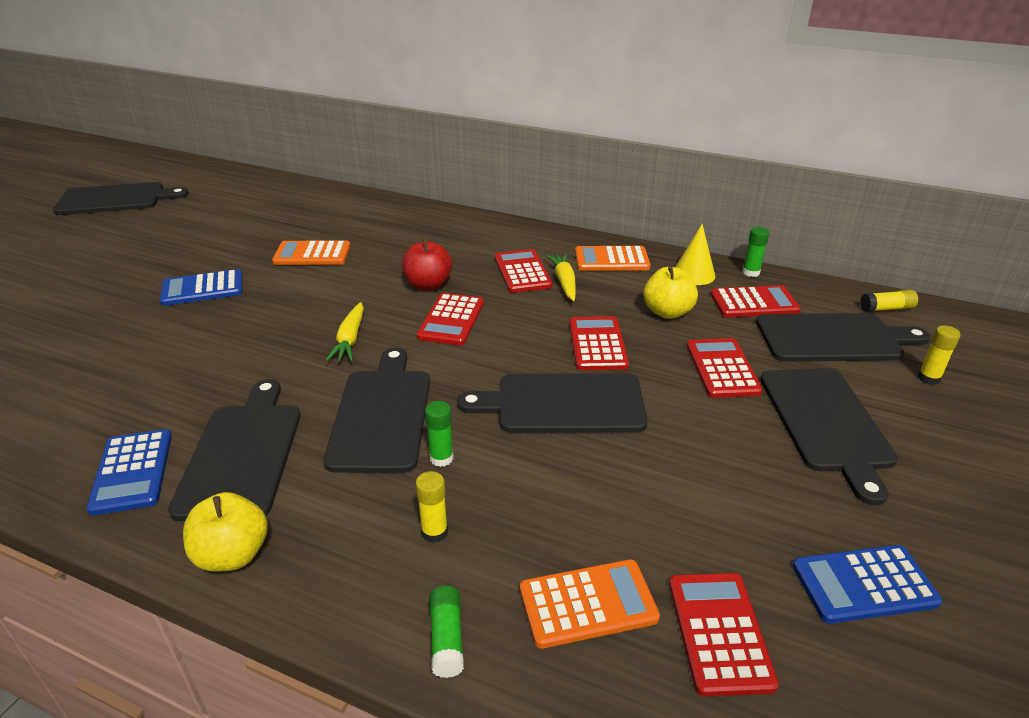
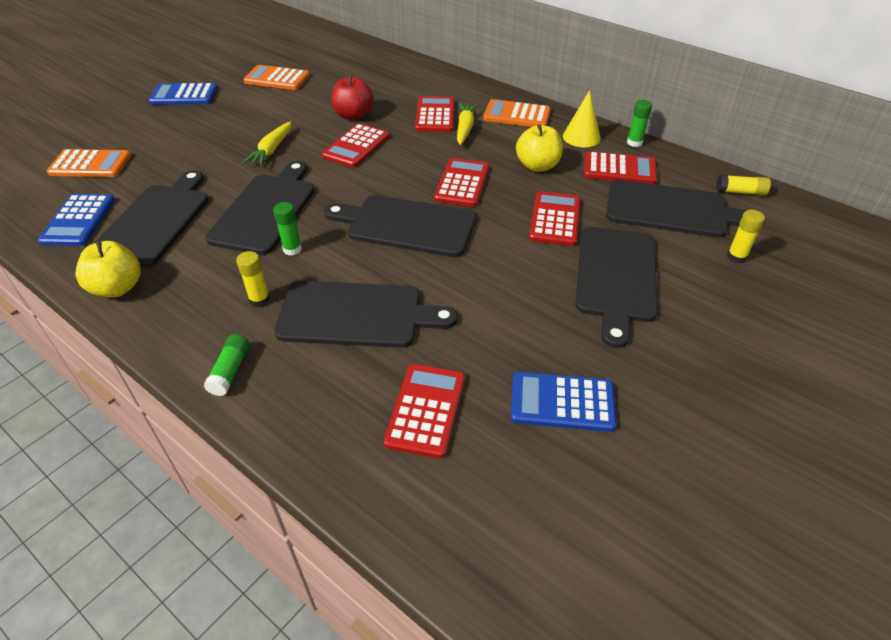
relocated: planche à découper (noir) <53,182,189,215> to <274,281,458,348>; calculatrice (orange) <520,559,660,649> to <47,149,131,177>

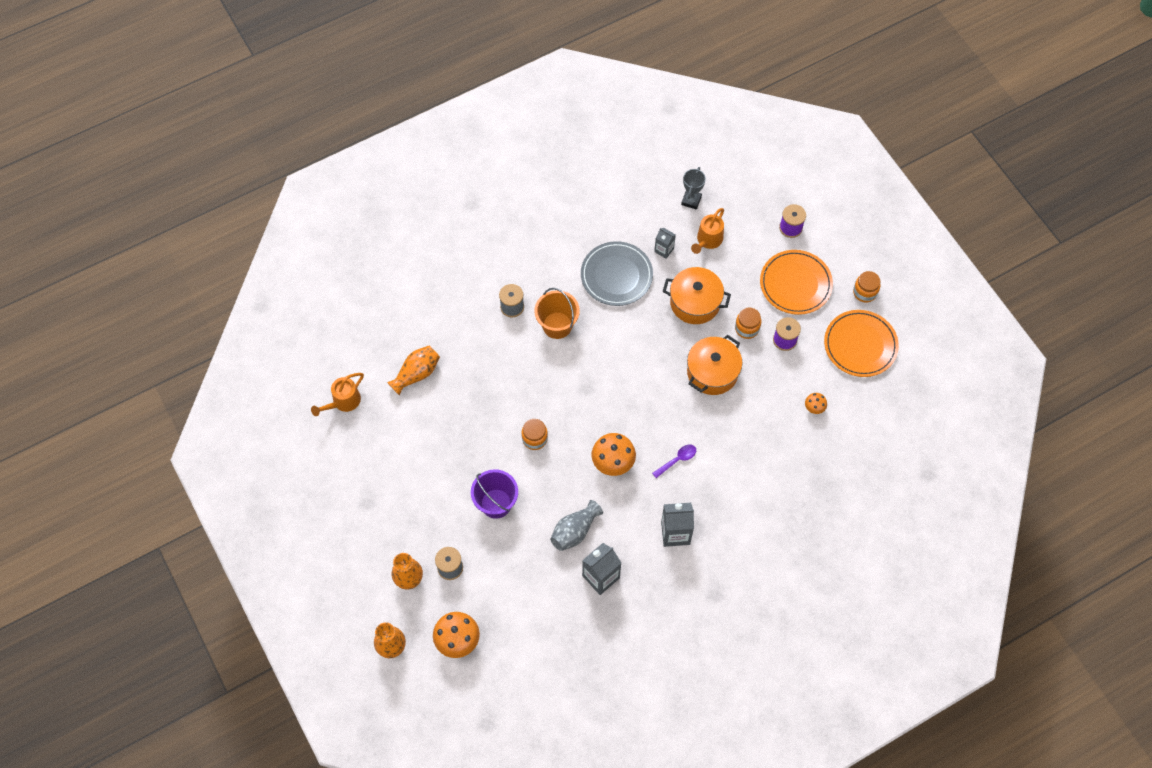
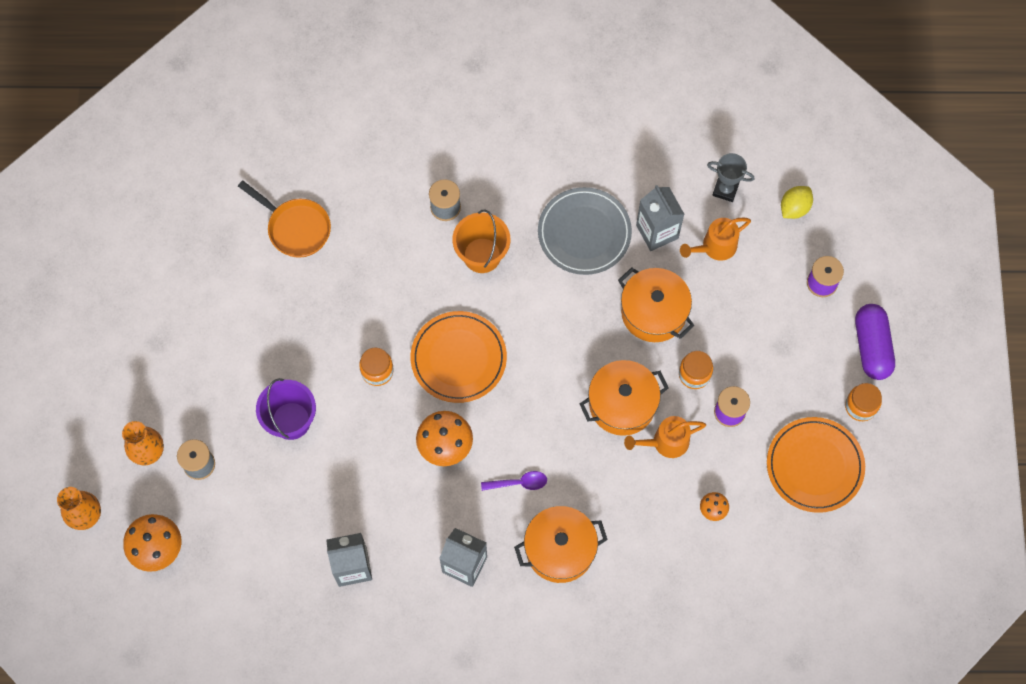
missing: vase (gris) <550,500,603,551>
appeared: citron (jaune) <781,186,813,219>; gélule (violet) <855,304,895,380>; marmite (orange) <514,506,608,583>
relocated: assiette (orange) <760,250,833,315> to <411,311,507,403>; arrosoir (orange) <311,373,364,416> to <624,416,706,458>
exchanged: vase (orange) <387,346,440,396> to poêle (orange) <238,180,331,258>
spun: trophée (gris) <681,167,706,210> = <707,153,754,202> 60 degrees clockwise
size: brique de lait (gris) <654,227,676,259> = <636,185,685,251> x1.70

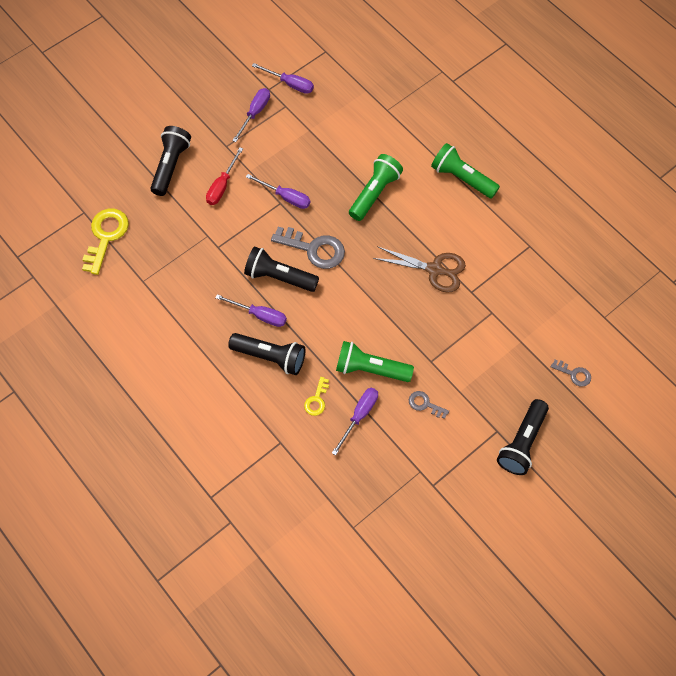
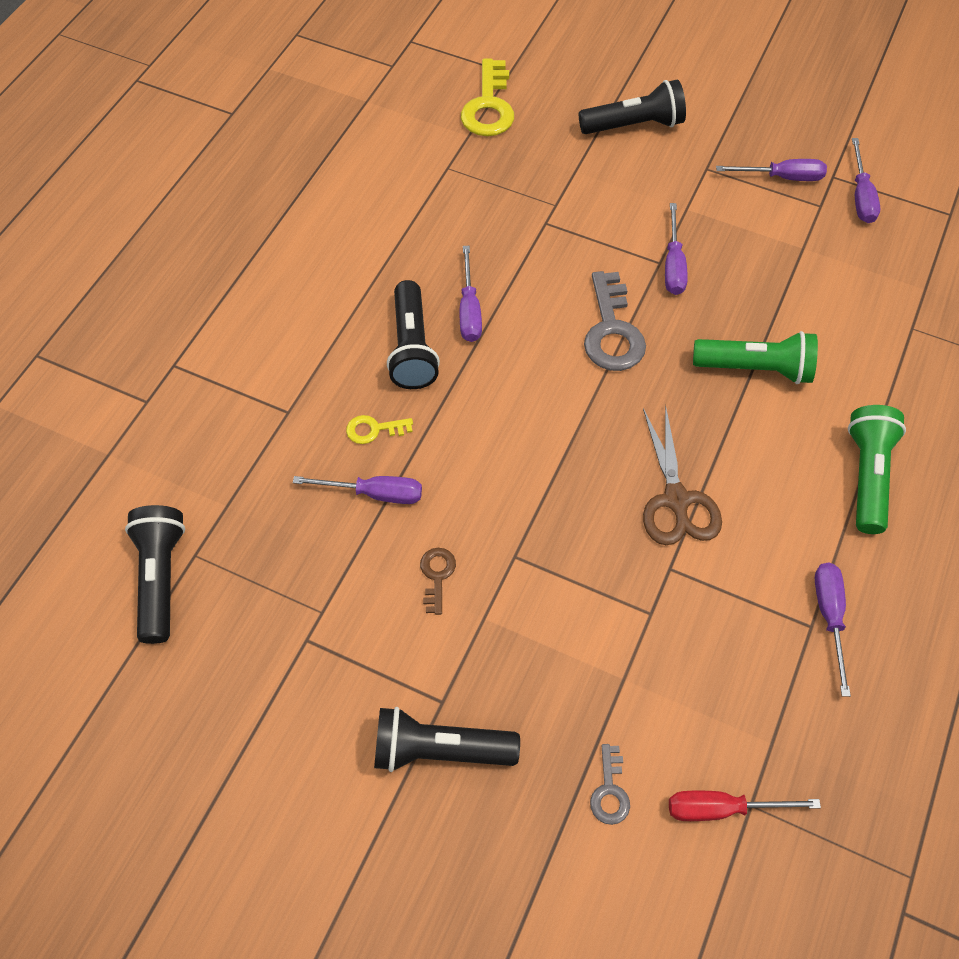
missing: lampe de poche (vert) <336,341,414,382>
appeared: tournevis (violet) <815,563,851,697>
relocated: tournevis (rouge) <206,147,243,205> to <669,791,821,821>; lampe de poche (noir) <244,246,319,292> to <125,505,185,644>
colour: clé (gris) <409,391,449,419> to clé (marron) <420,548,456,615>
spun: clé (jaune) <82,209,129,275> = <461,58,514,136> 105 degrees clockwise

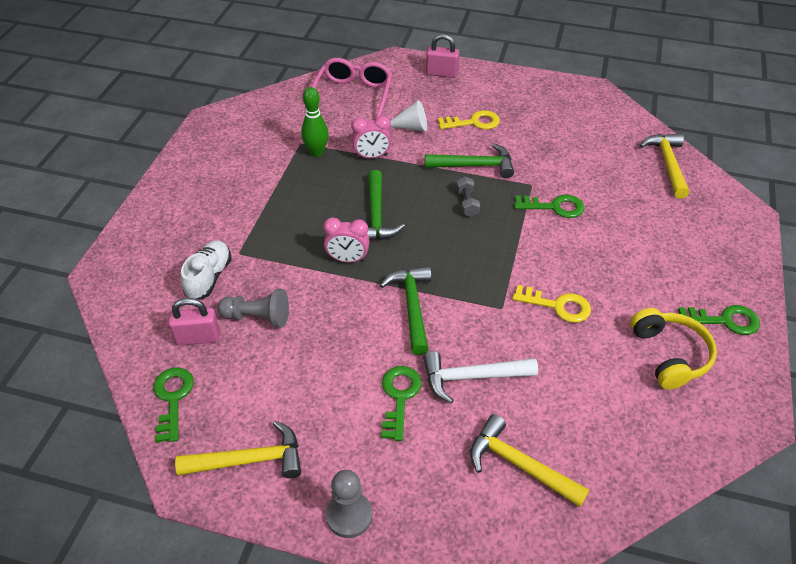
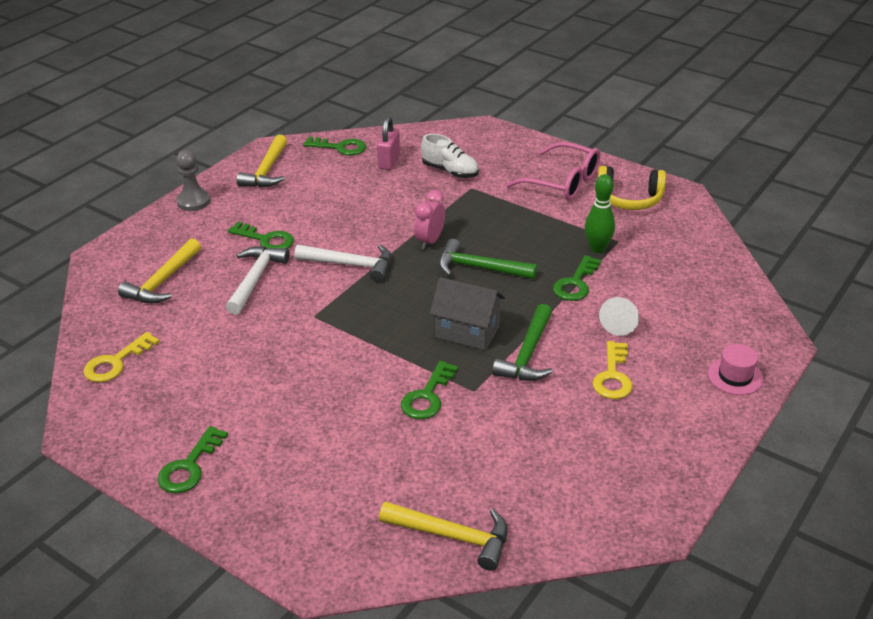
missing: pion (gris) <217,289,289,328>
relocated: lunettes (rose) <312,58,392,119> to <506,142,600,200>; clé (jaune) <513,285,591,323> to <83,332,160,382>; casque audio (jaune) <630,308,717,390> to <598,166,666,210>
exchanged: cadenas (rose) <426,34,460,78> to chapeau (rose) <708,344,763,395>; réveil (rose) <351,115,392,159> to clé (vert) <553,255,601,301>; haltère (gris) <456,176,480,217> to maison (gris) <430,277,505,350>
colour: marteau (vert) <380,266,432,355> to marteau (blanc) <294,244,392,282>
spun: marteau (jaune) <470,414,589,507> = <118,238,201,303> 150 degrees clockwise

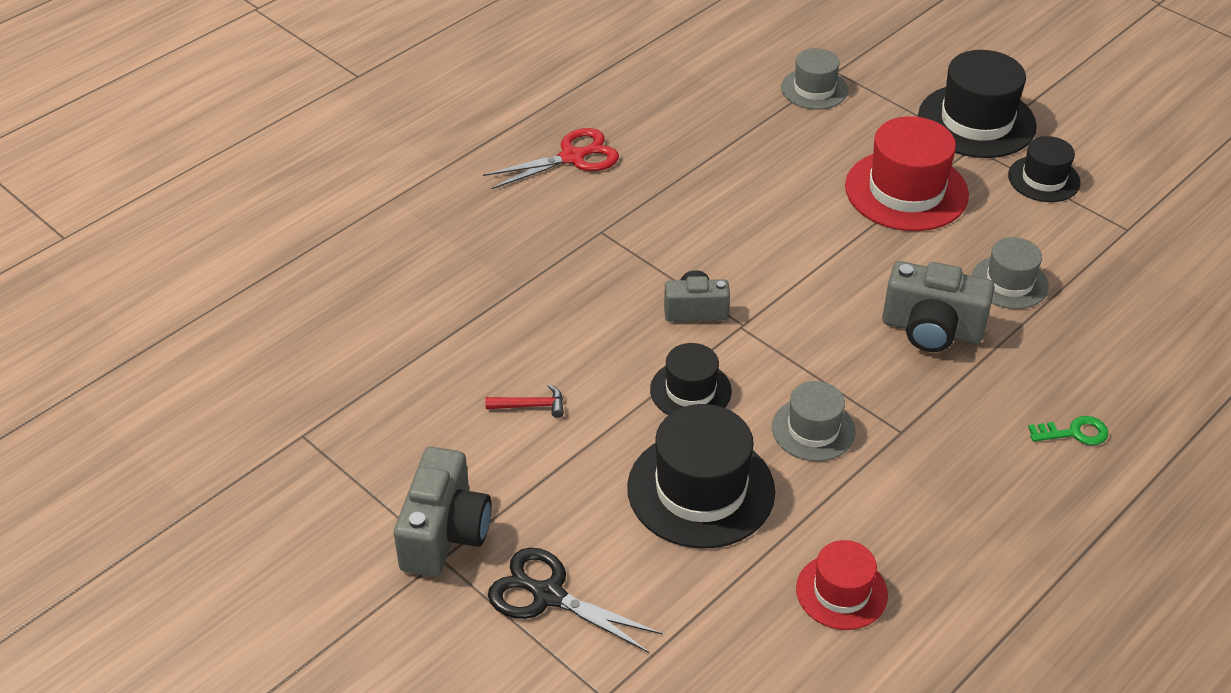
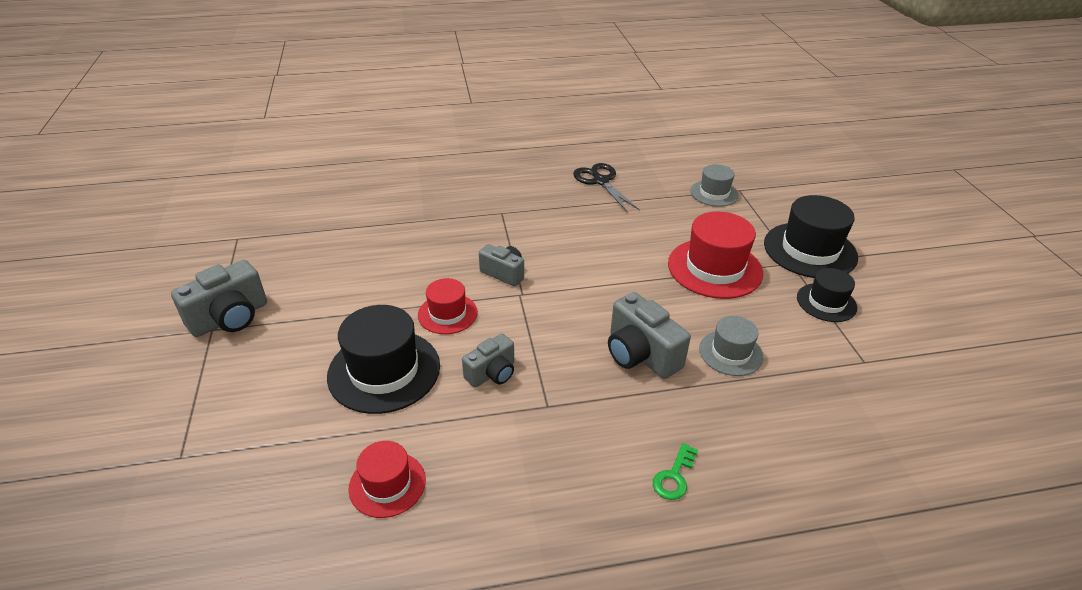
missing: ciseaux (rouge) <483,128,619,189>; marteau (rouge) <485,384,564,418>
relocated: ciseaux (noir) <488,548,662,653> to <573,163,640,213>
exchanged: chapeau (gris) <772,381,856,461> to appareil photo (gris) <462,333,514,388>
colour: chapeau (noir) <650,343,732,415> to chapeau (rouge) <418,278,478,334>
spun: clé (vert) <1028,416,1108,445> = <653,443,698,500> 90 degrees clockwise

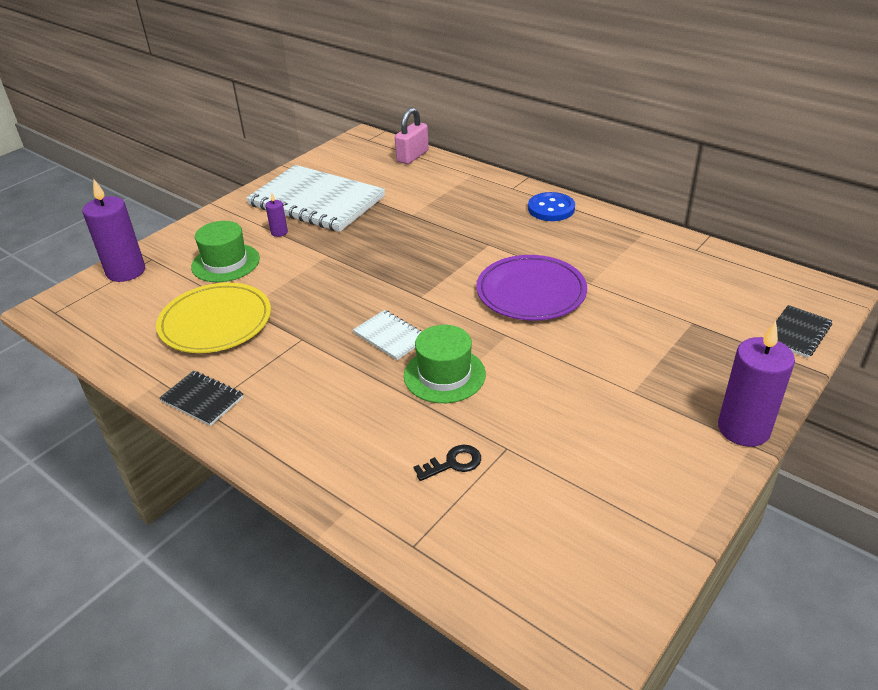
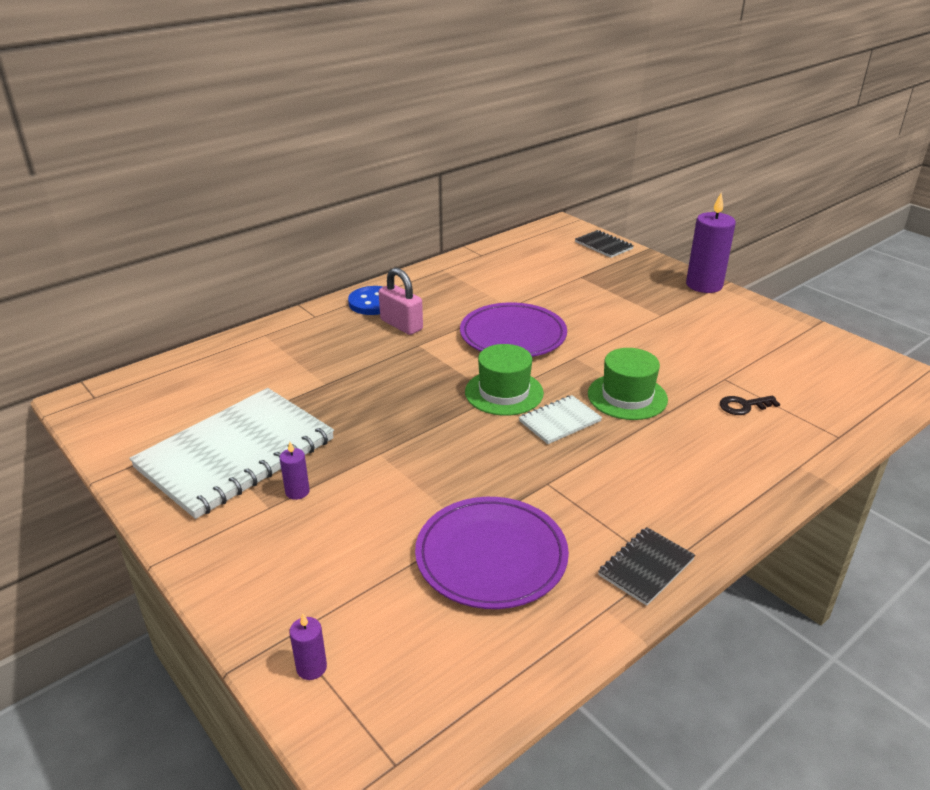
relocated: cadenas (rose) <395,107,429,164> to <379,268,423,335>; chapeau (vert) <191,221,260,282> to <465,344,544,416>
colour: assiette (jaune) <156,283,271,353> to assiette (violet) <415,497,569,609>
spun: clé (noir) <414,445,481,481> = <720,395,780,415> 90 degrees counterclockwise
size: bougie (violet) <83,179,145,282> = <289,613,327,680> x0.46

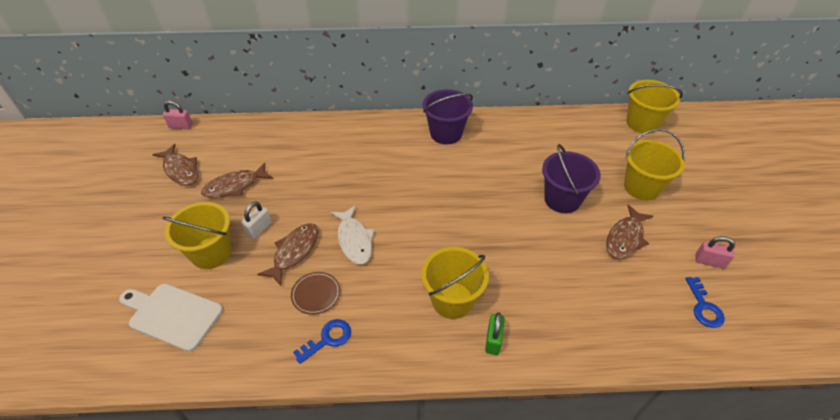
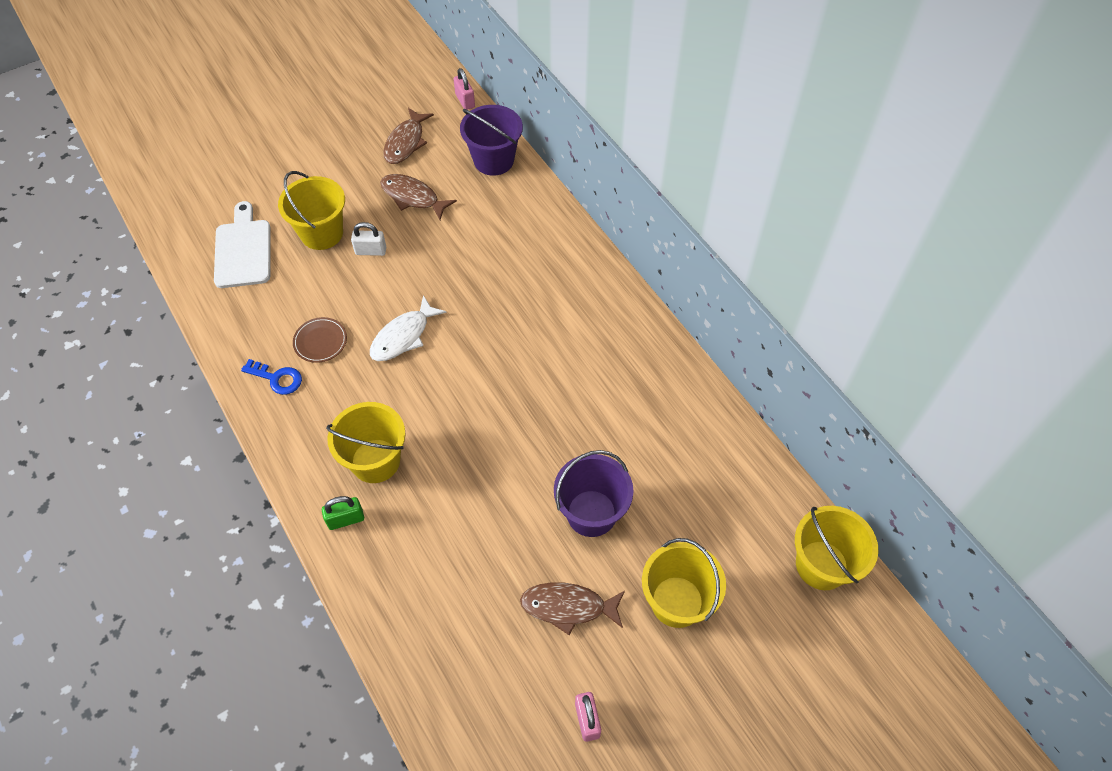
missing: poisson (marron) <257,223,319,286>; clé (bleu) <685,277,725,328>
relocated: seau (violet) <422,89,473,144> to <460,105,523,176>

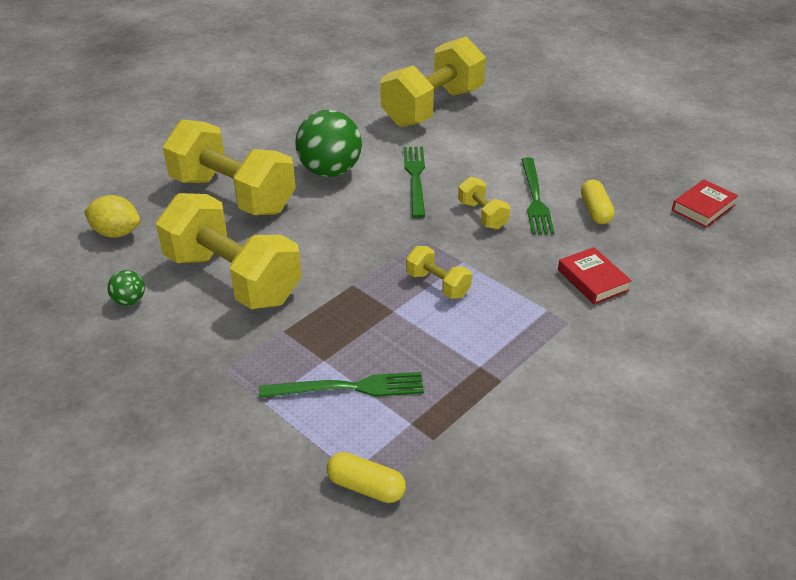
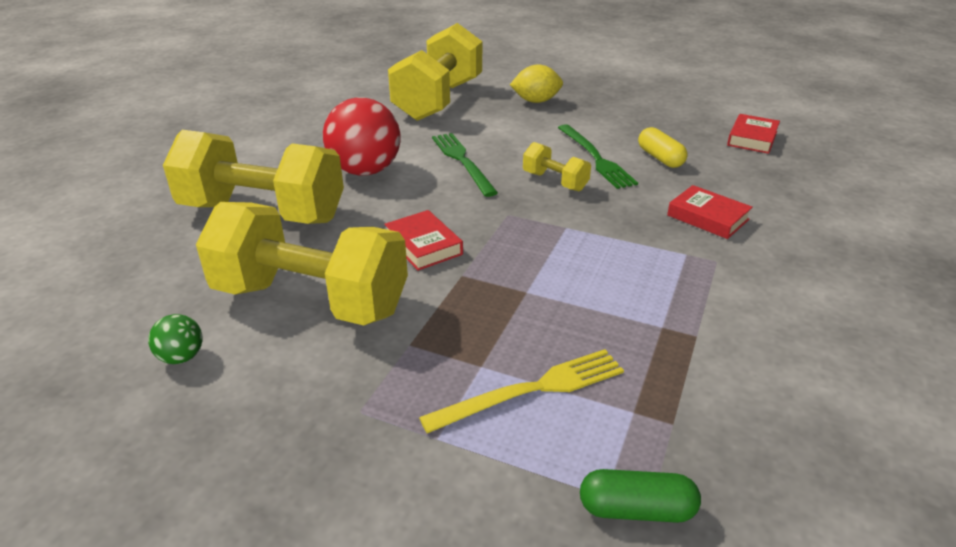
missing: haltère (jaune) <406,246,472,299>
appeared: livre (rouge) <384,210,463,271>
relocated: citron (jaune) <84,195,140,238> to <510,64,563,103>
colour: balle (vert) <295,110,362,177> to balle (rouge) <323,97,400,176>; fourchette (vert) <259,372,424,398> to fourchette (jaune) <419,349,624,433>; gélule (jaune) <327,452,406,503> to gélule (vert) <580,469,701,523>

